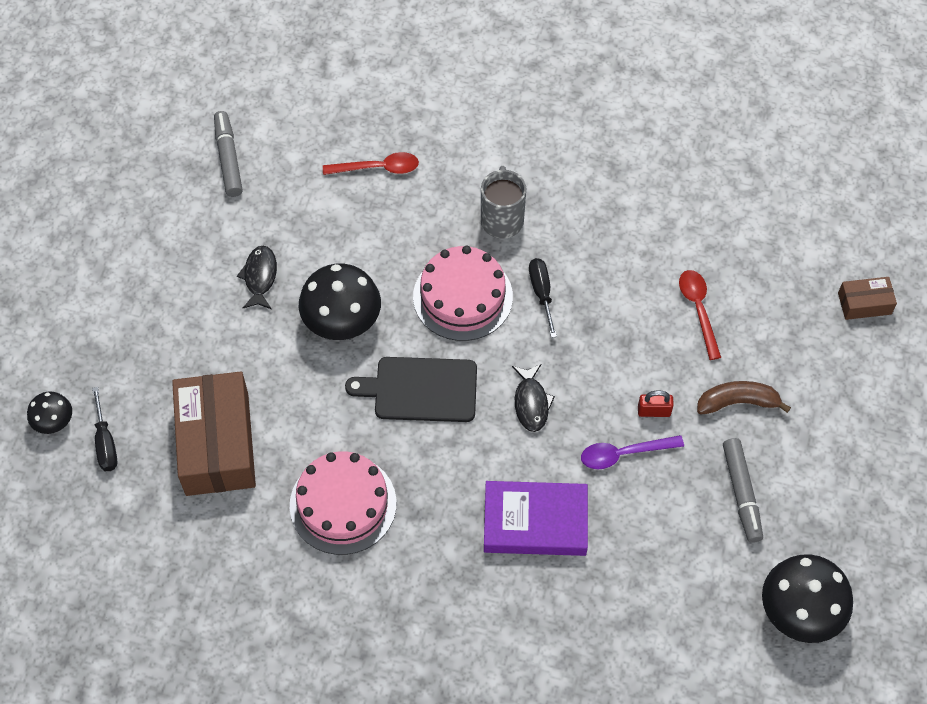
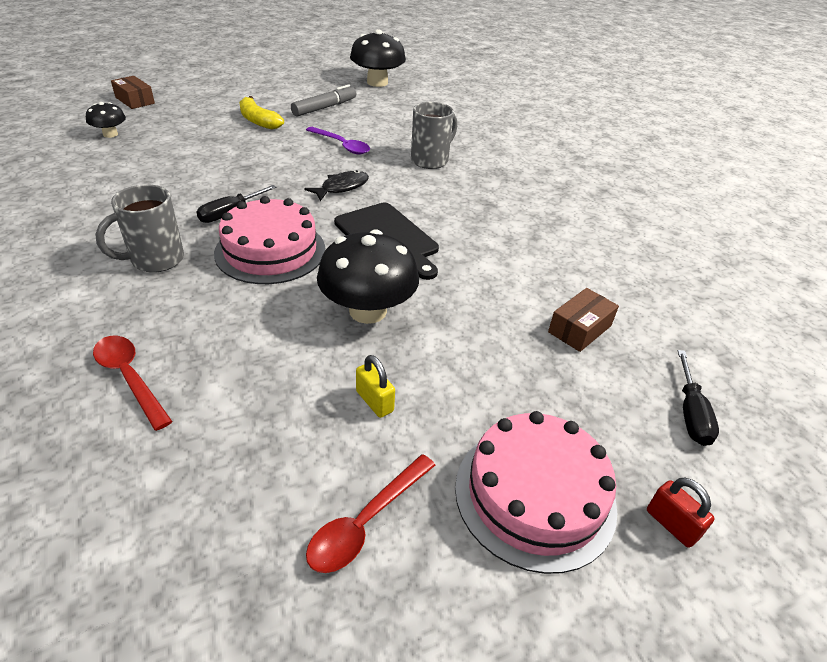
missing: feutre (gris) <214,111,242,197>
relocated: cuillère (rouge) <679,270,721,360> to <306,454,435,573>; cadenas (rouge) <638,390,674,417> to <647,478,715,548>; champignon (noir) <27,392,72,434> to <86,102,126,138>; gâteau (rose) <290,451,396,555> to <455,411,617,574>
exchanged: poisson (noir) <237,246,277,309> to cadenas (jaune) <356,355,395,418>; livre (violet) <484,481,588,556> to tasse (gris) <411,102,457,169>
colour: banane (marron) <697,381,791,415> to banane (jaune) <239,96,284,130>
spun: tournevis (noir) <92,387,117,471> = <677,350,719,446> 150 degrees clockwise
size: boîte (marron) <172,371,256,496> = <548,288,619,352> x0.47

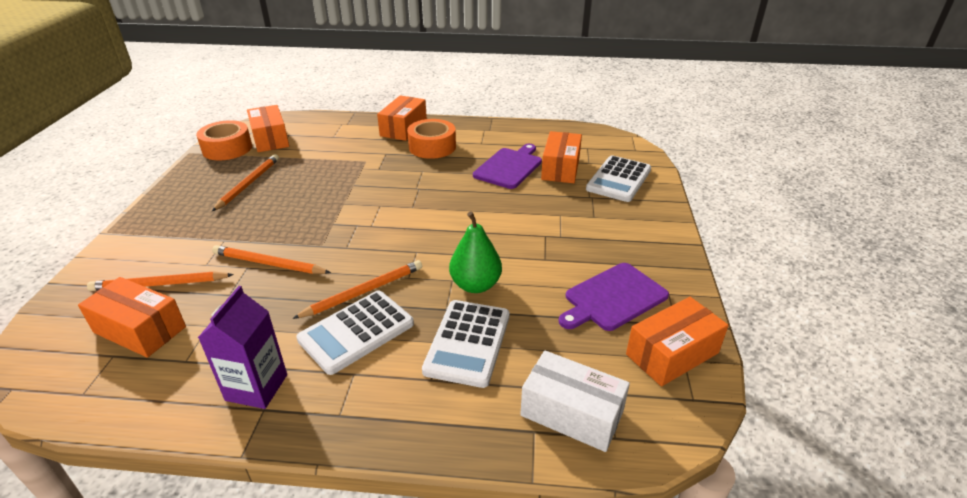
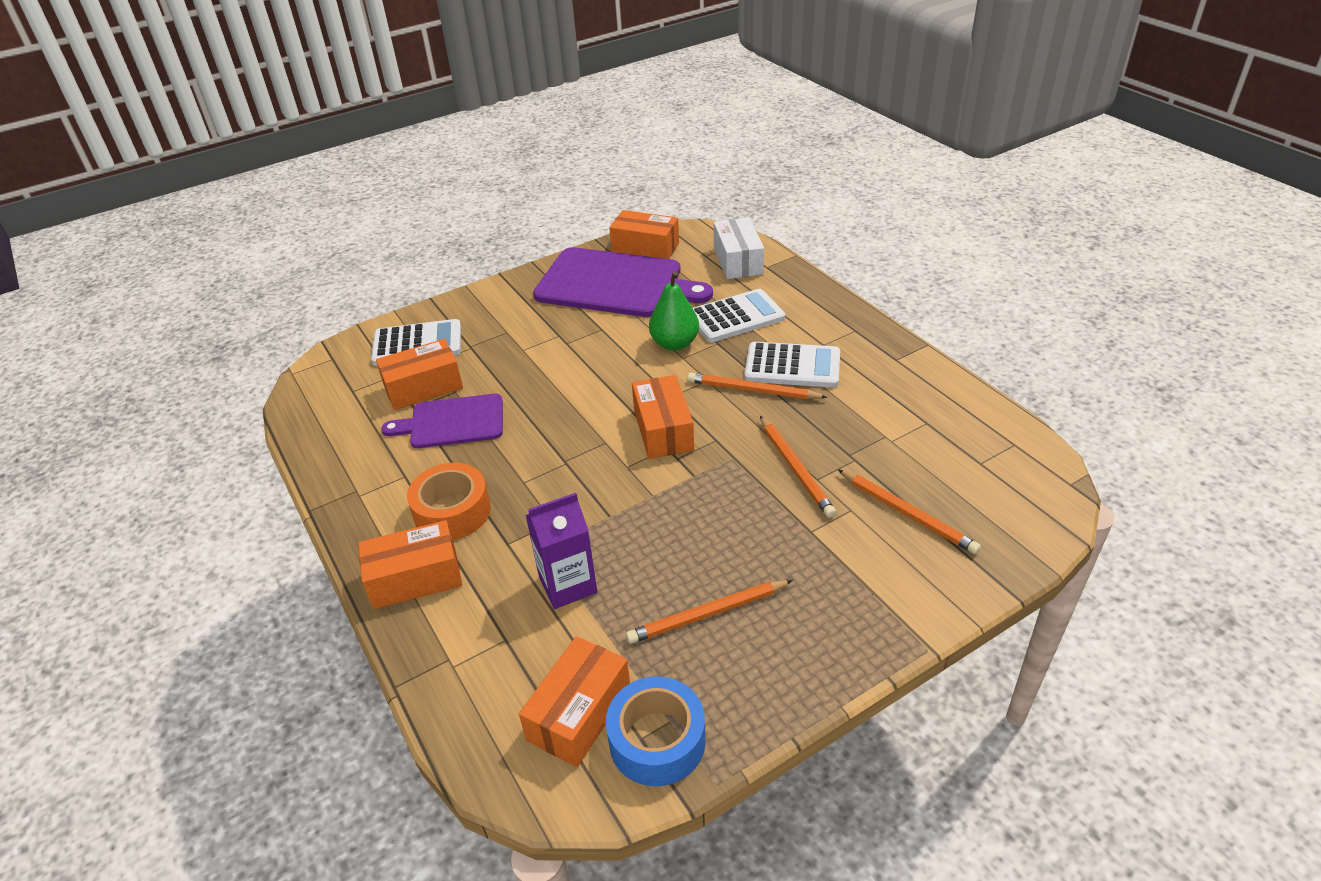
relocated: boîte (orange) <78,277,186,358> to <632,375,694,459>; brique de lait (violet) <198,286,287,409> to <526,493,597,609>
colour: ruban adhésif (orange) <196,120,252,161> to ruban adhésif (bleu) <606,676,706,786>
size: planche à découper (violet) <559,263,669,331> = <533,247,713,317> x1.71

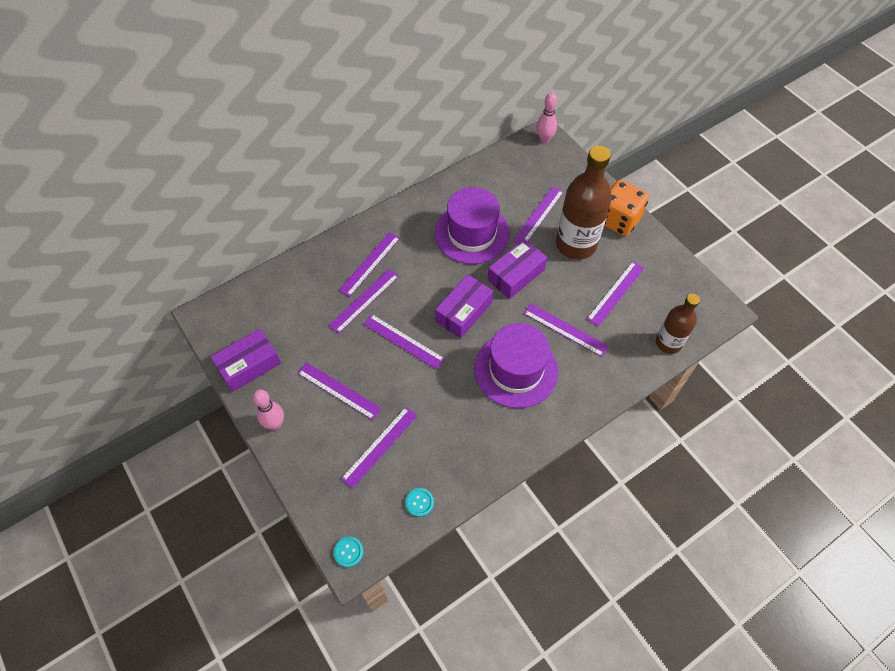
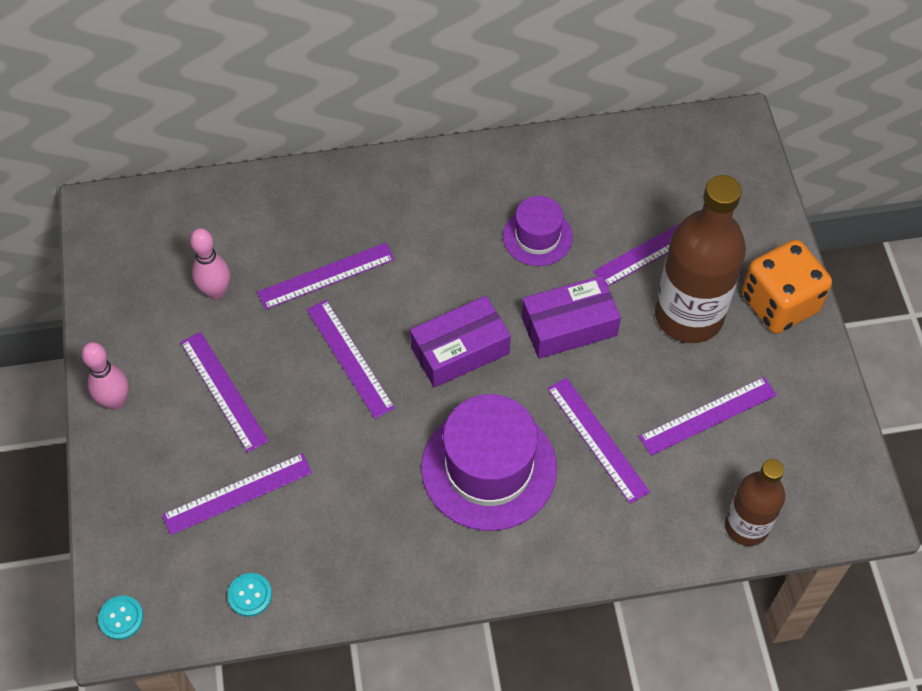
missing: règle (violet) <339,232,400,297>; boîte (violet) <211,329,281,392>
relocated: quille (rose) <537,93,557,144> to <190,228,230,300>
size: chapeau (violet) <435,187,510,264> = <503,196,573,266> x0.56

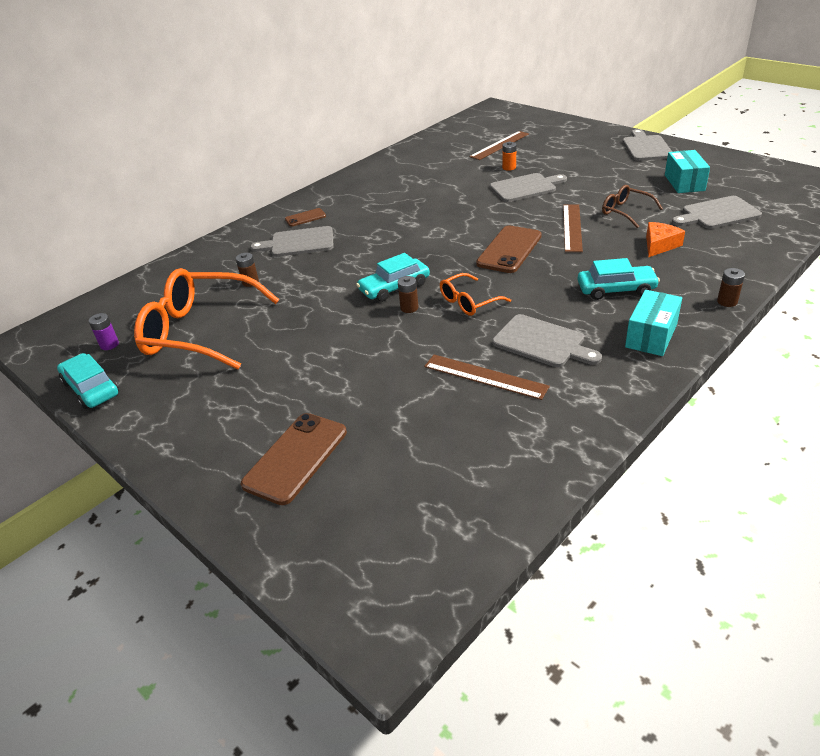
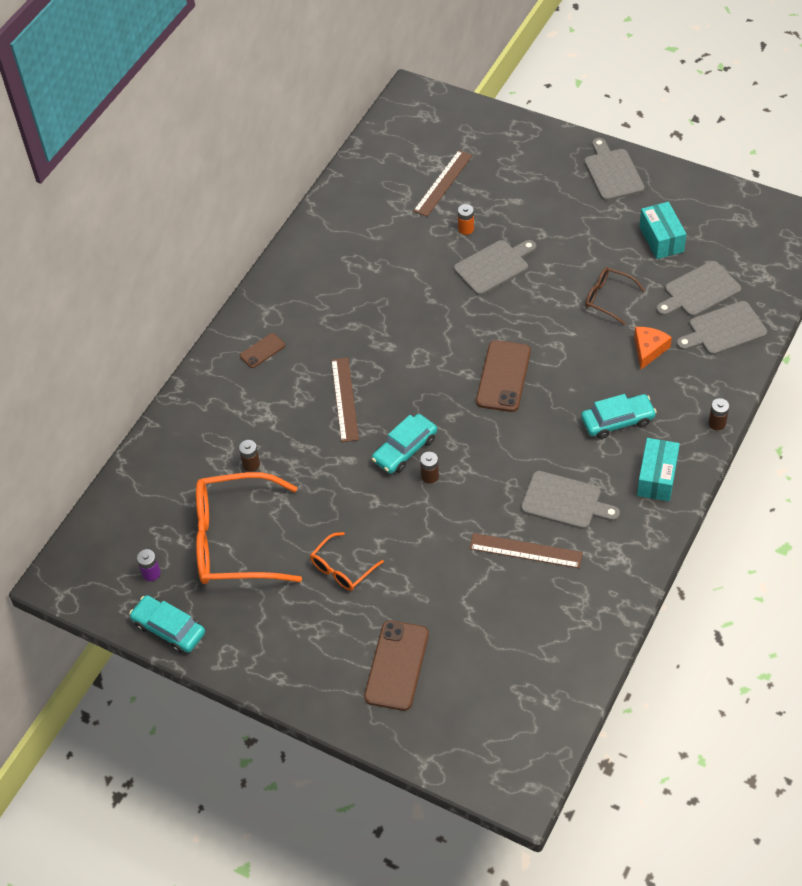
relocated: règle (marron) <563,205,583,252> to <331,358,359,442>; planche à découper (gris) <250,226,334,257> to <676,301,767,355>; lunettes (orange) <440,273,511,316> to <310,532,384,591>

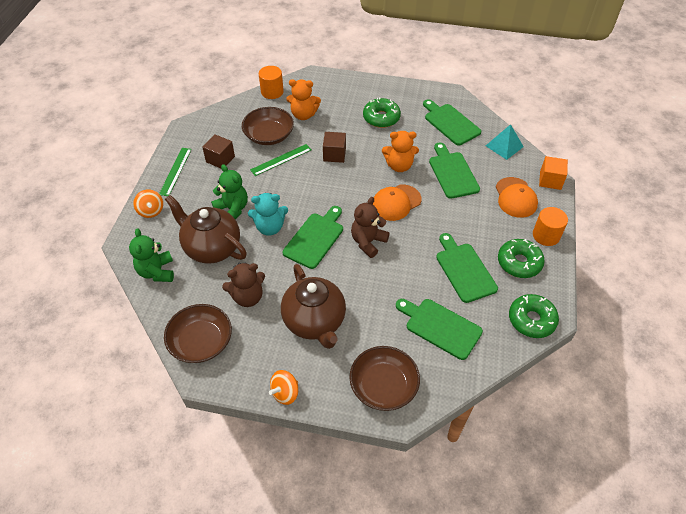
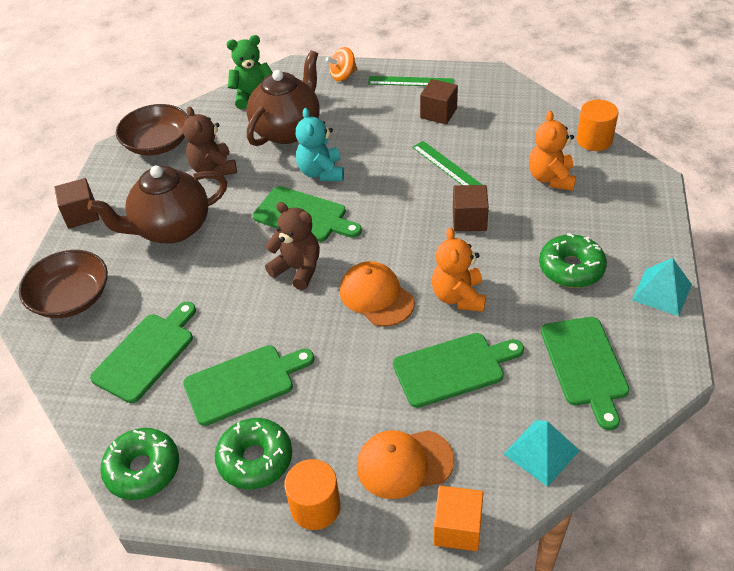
missing: bol (marron) <242,107,294,145>; ours en peluche (vert) <211,164,248,219>
appeared: pyramide (turquoise) <632,258,692,316>
exchanged: toupie (orange) <269,370,298,405> to cube (marron) <54,178,99,229>
spun: planche à découper (vert) <423,99,482,146> = <541,317,630,430> 120 degrees clockwise

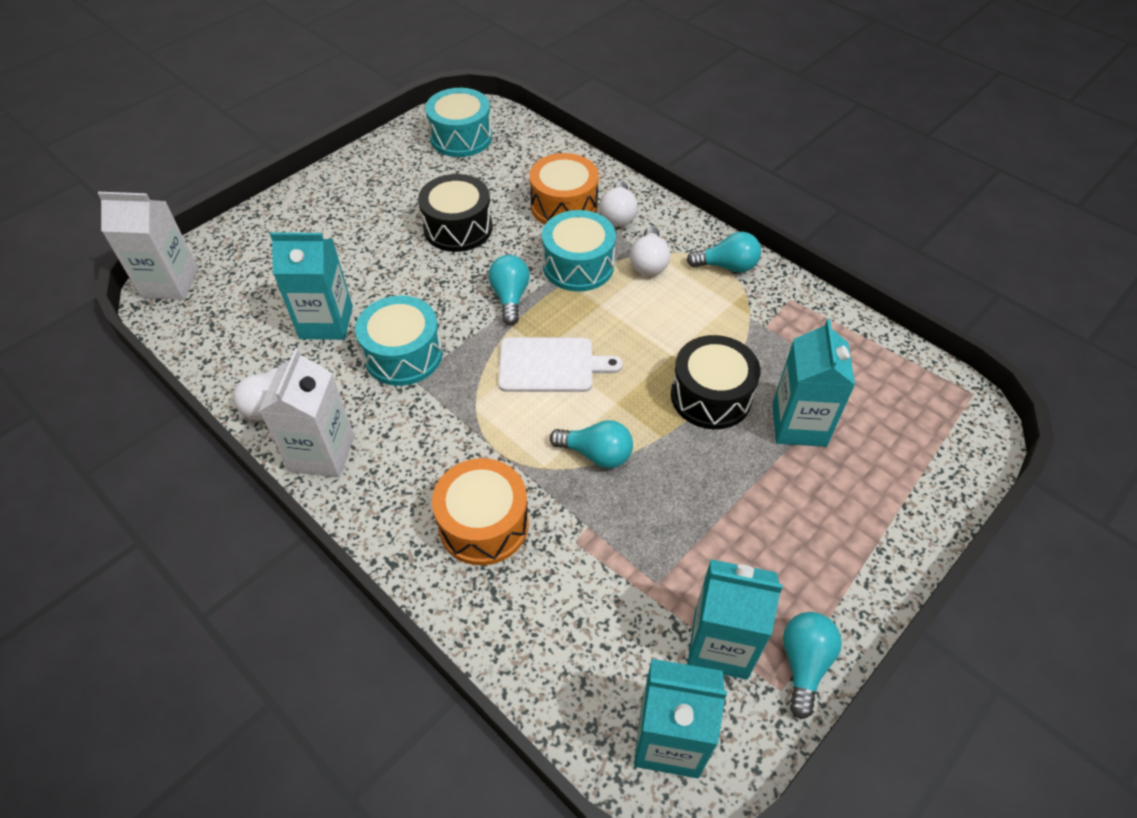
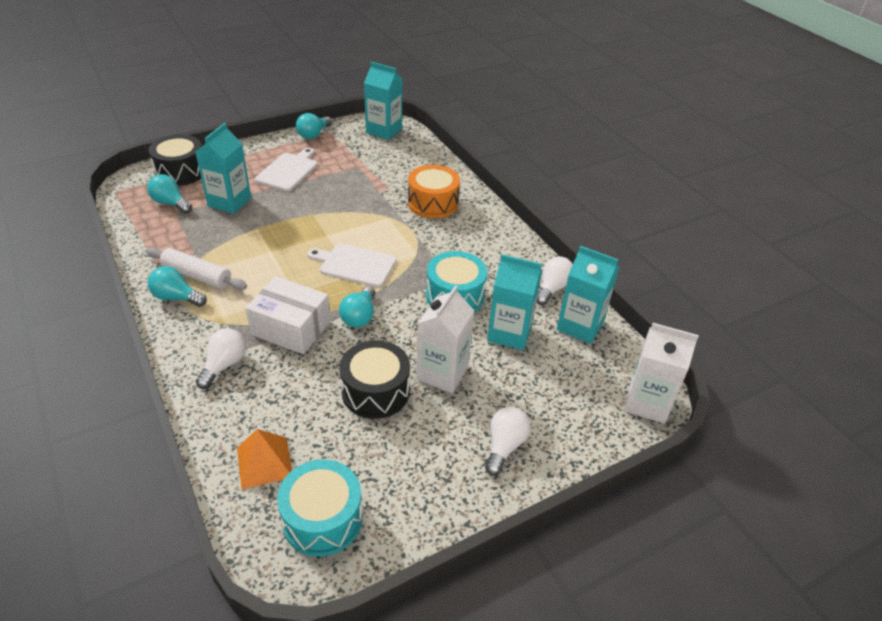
missing: tambour (orange) <529,153,599,225>
appeared: planche à découper (blanc) <255,148,318,191>; rouleau à pâtisserie (blanc) <146,247,247,290>; pyramide (orange) <237,429,292,489>
relocated: ampoule (blanc) <630,226,670,276> to <485,407,530,476>; tambour (noir) <671,335,760,429> to <149,134,202,186>; brique de lait (blanc) <259,348,354,478> to <416,285,474,393>; ampoule (turquoise) <550,420,633,469> to <147,174,192,214>; brique de lait (turquoise) <687,559,783,680> to <557,246,620,344>
exchanged: tambour (turquoise) <542,210,616,292> to boîte (blanc) <246,276,331,354>

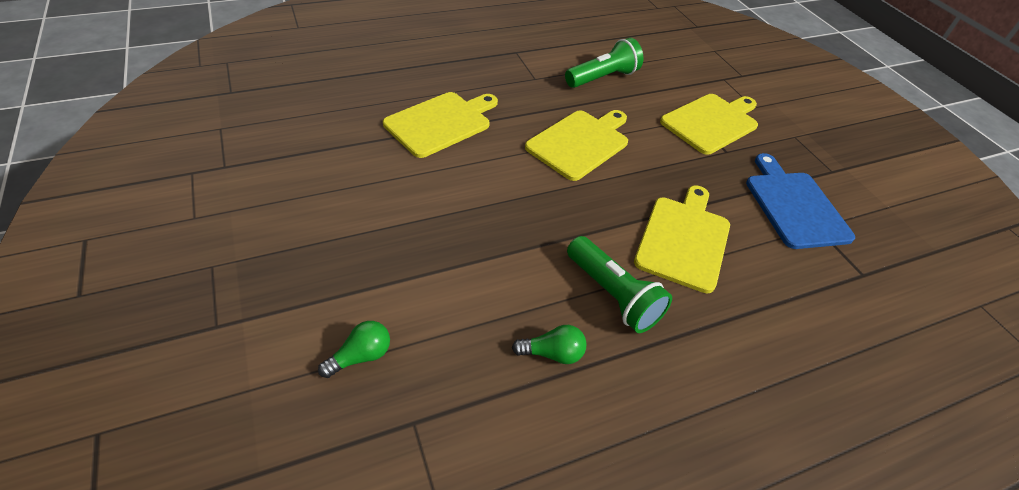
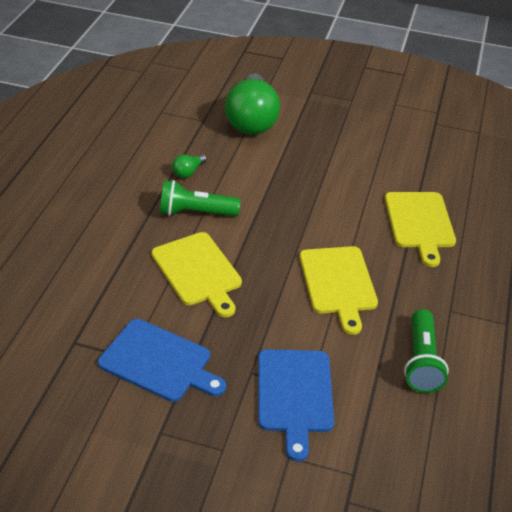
colour: planche à découper (jaune) <660,94,758,155> to planche à découper (bleu) <258,349,334,462>
size: ampoule (vert) <318,321,390,378> = <225,73,280,135> x2.49

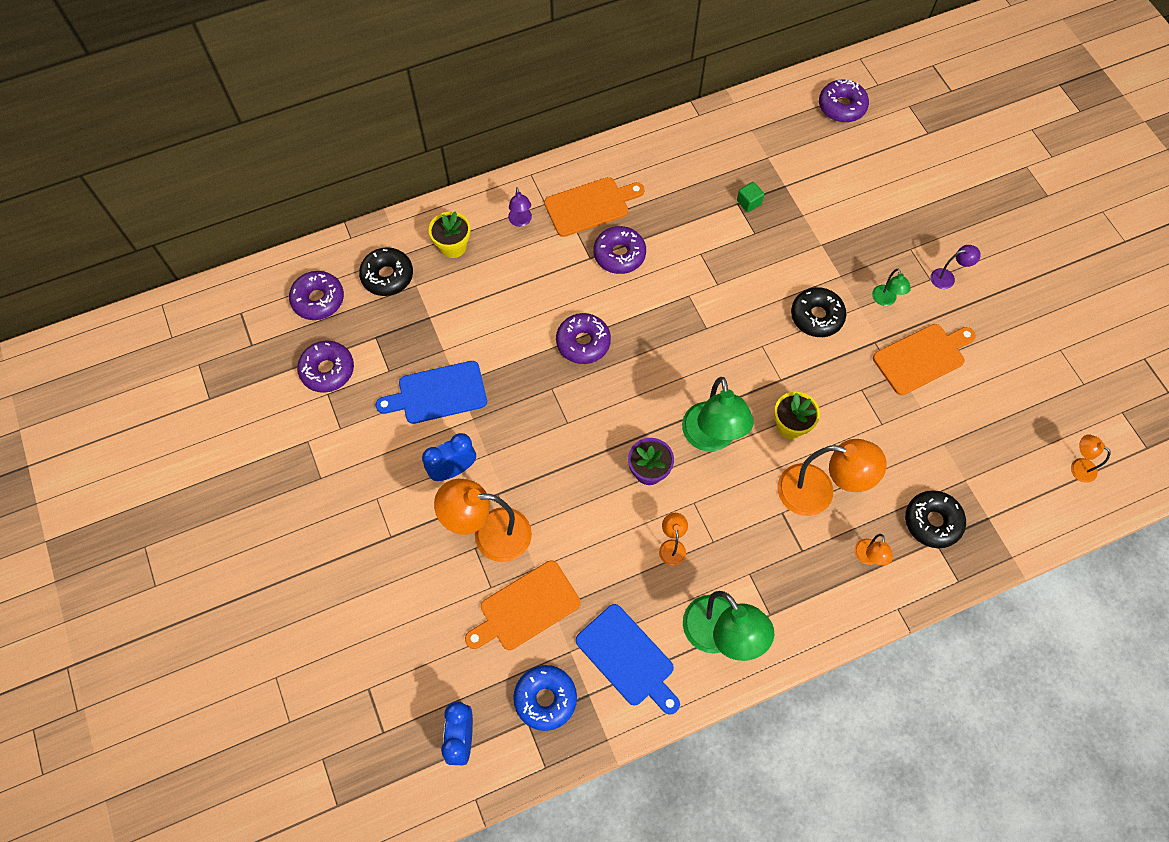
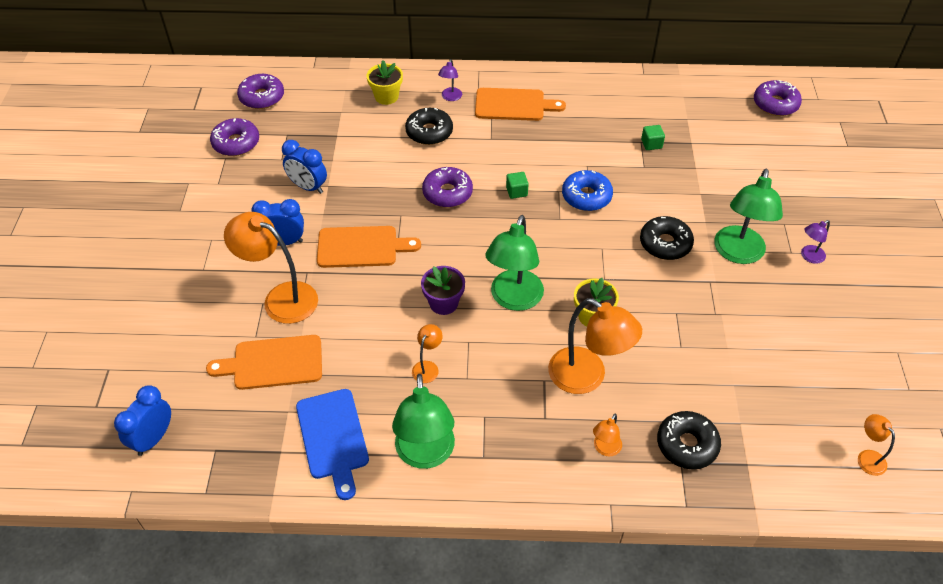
missing: beignet (violet) <594,226,646,274>
appeared: cube (vert) <506,172,529,199>
relocated: beignet (noir) <359,247,413,296> to <405,108,453,145>; planche à découper (orange) <873,324,976,395> to <317,226,421,268>; beignet (bleu) <513,665,577,731> to <562,170,613,211>
exchanged: planche à découper (bleu) <376,361,487,424> to réveil (bleu) <282,140,327,194>
spun: lampe (violet) <931,245,981,289> = <801,220,830,264> 135 degrees clockwise
size: lampe (vert) <872,269,911,306> = <714,169,783,264> x2.11

